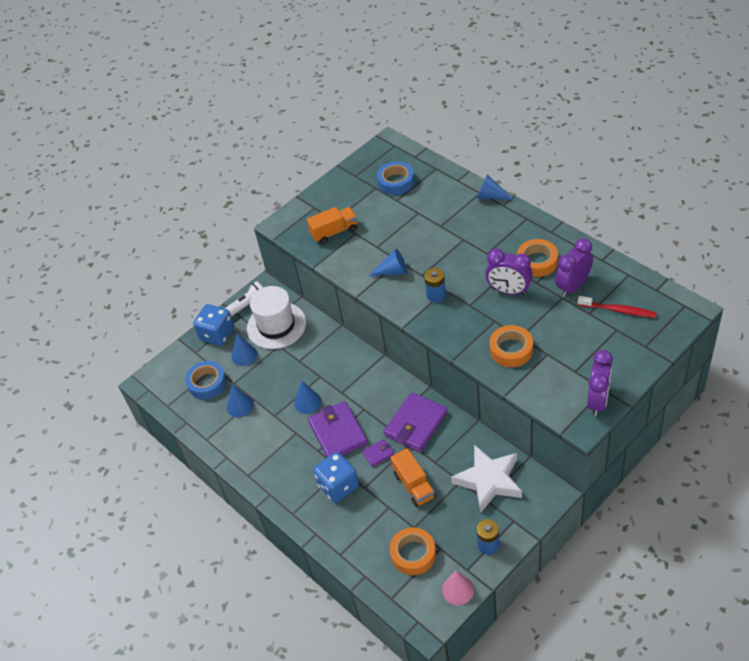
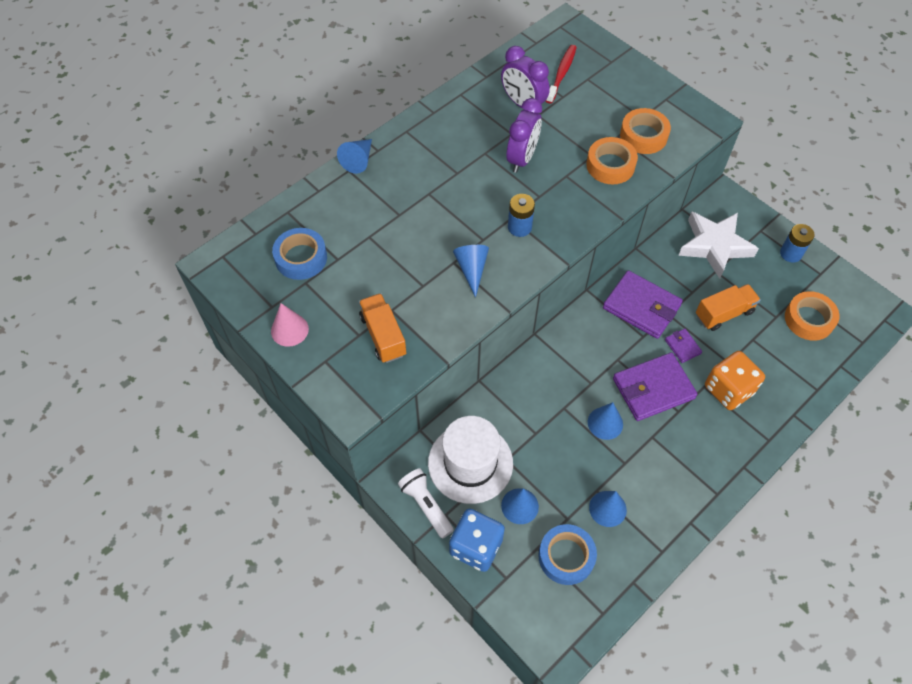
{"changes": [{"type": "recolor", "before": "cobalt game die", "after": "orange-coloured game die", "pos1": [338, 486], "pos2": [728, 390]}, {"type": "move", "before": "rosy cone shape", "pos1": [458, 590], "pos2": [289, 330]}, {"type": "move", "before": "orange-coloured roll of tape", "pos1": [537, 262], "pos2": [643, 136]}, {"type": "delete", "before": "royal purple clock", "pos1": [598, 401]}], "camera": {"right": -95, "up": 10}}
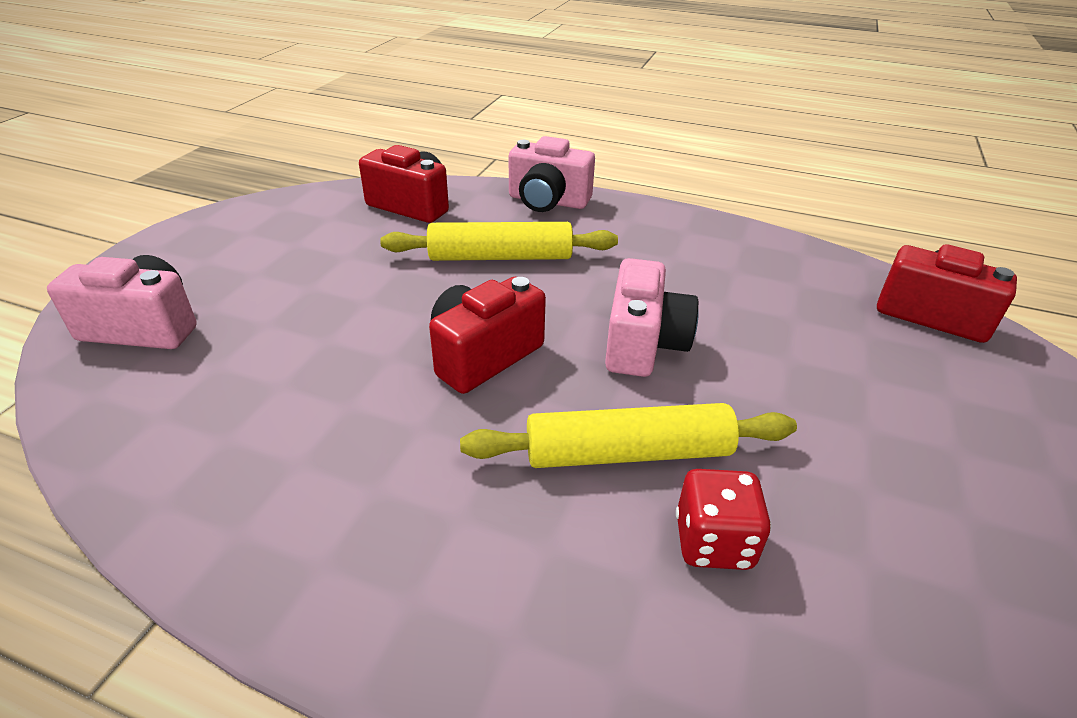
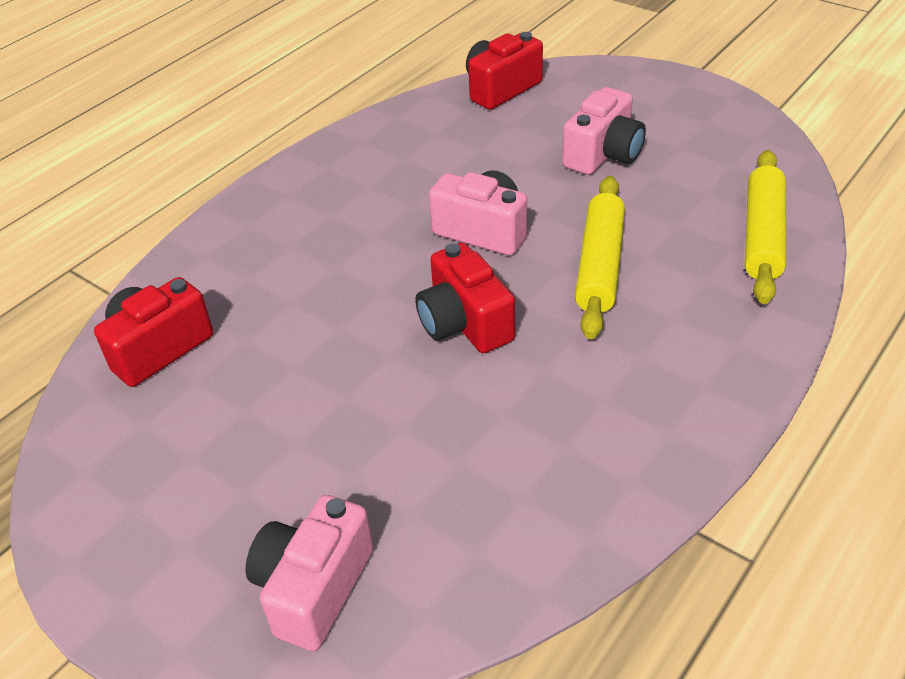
{"changes": [{"type": "move", "before": "golden dough roller", "pos1": [500, 257], "pos2": [762, 235]}, {"type": "move", "before": "rosy photo camera", "pos1": [548, 201], "pos2": [603, 154]}, {"type": "delete", "before": "red game die", "pos1": [713, 542]}], "camera": {"right": -70, "up": 5}}
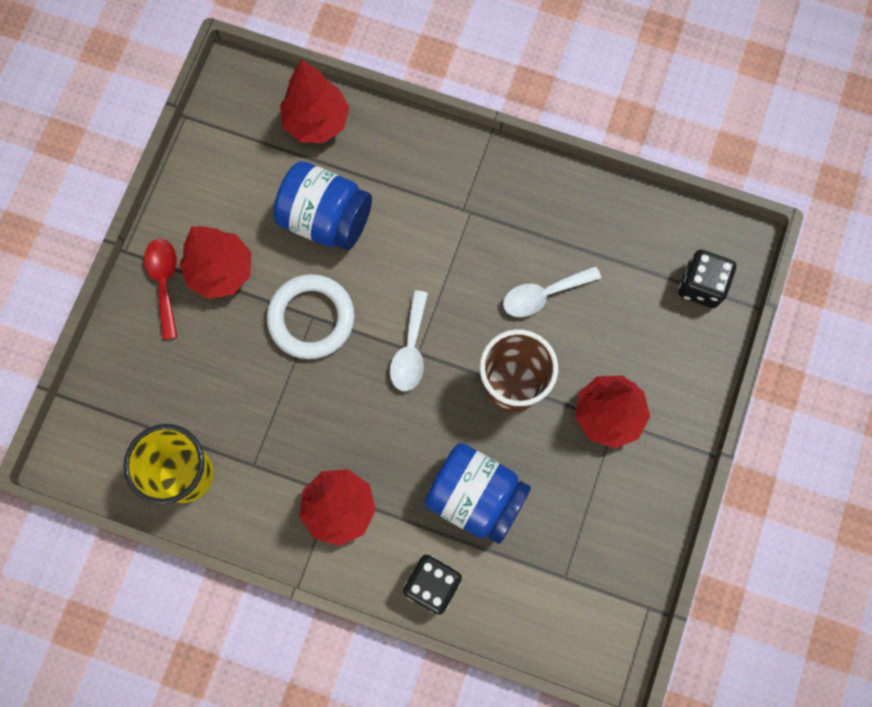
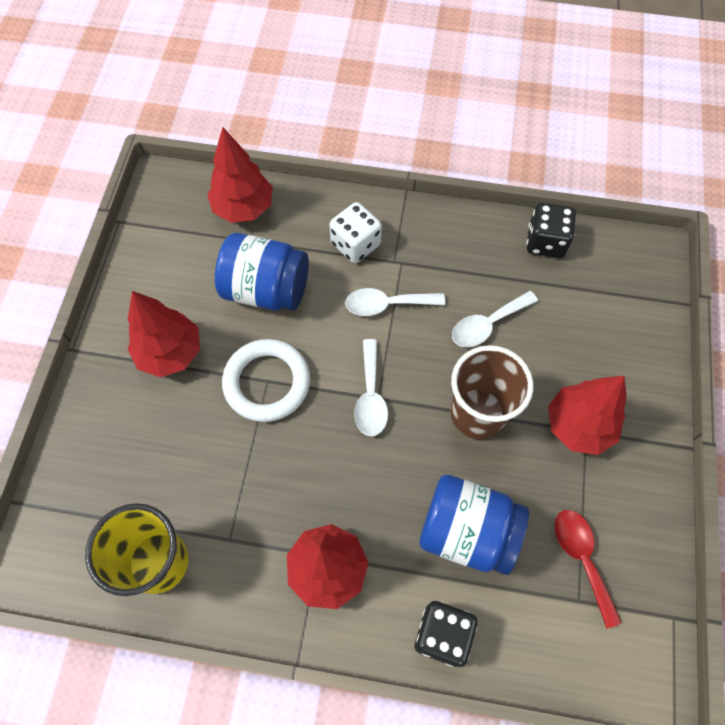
{"changes": [{"type": "move", "before": "red tablespoon", "pos1": [164, 282], "pos2": [581, 558]}, {"type": "move", "before": "ebony game die", "pos1": [701, 285], "pos2": [545, 242]}, {"type": "insert", "after": "pure white game die", "pos2": [355, 244]}, {"type": "insert", "after": "pure white tablespoon", "pos2": [387, 304]}], "camera": {"right": -10, "up": -10}}
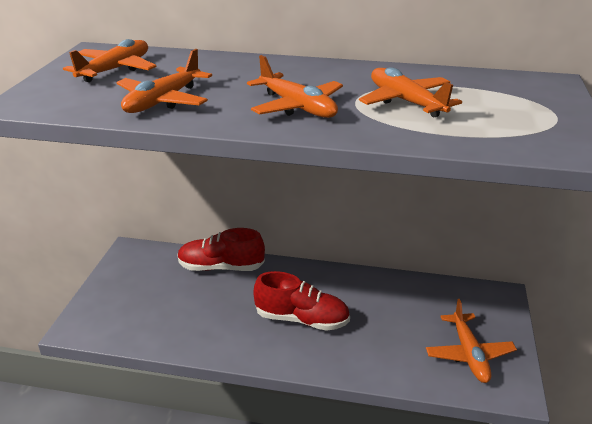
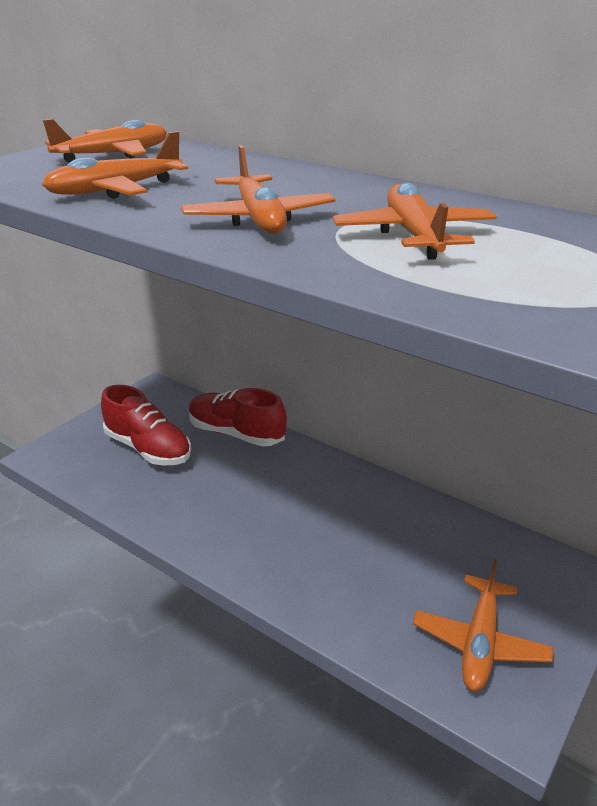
{"changes": [{"type": "move", "before": "red shoe", "pos1": [302, 319], "pos2": [148, 449]}], "camera": {"right": 25, "up": 0}}
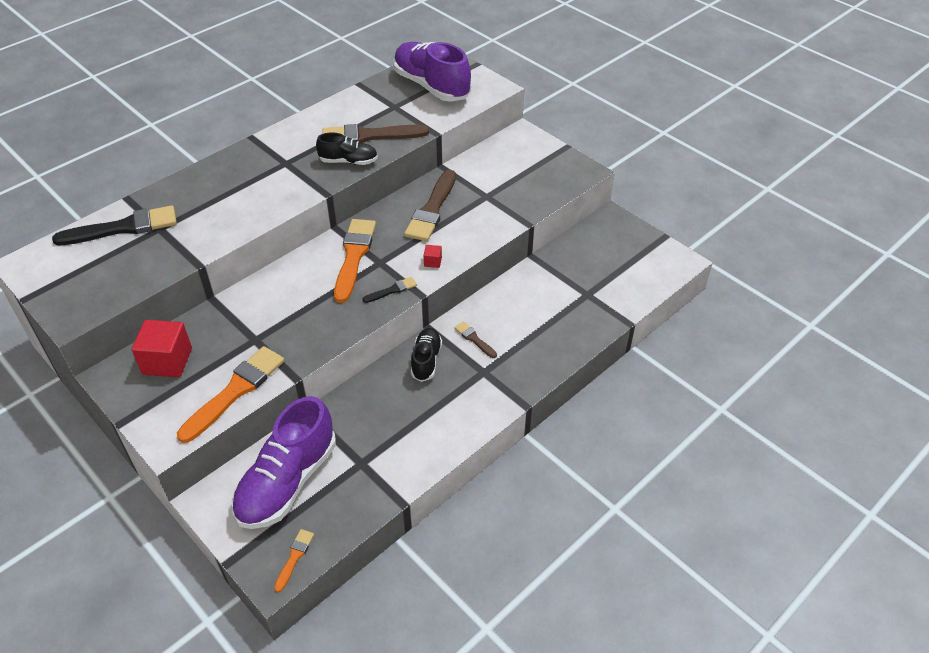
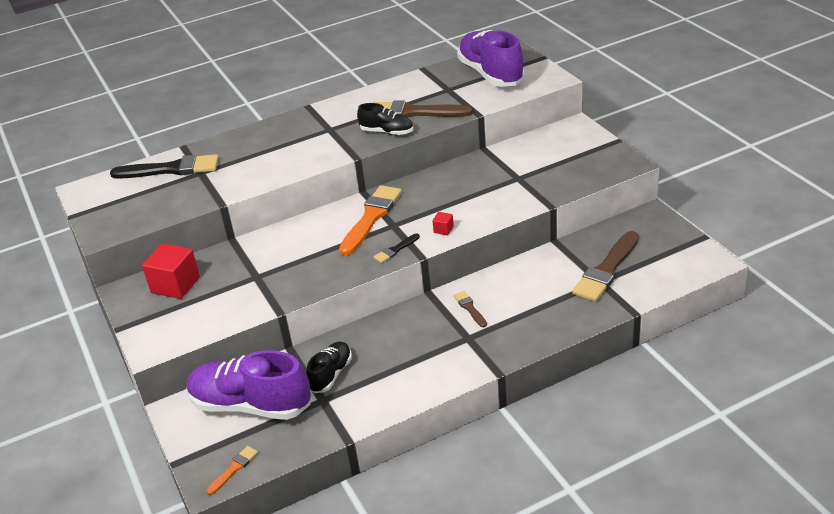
{"changes": [{"type": "delete", "before": "orange-coloured paintbrush", "pos1": [235, 391]}, {"type": "rotate", "before": "royal purple shoe", "pos1": [287, 481], "pos2": [251, 405], "turn": 60}, {"type": "rotate", "before": "ebony paintbrush", "pos1": [392, 290], "pos2": [395, 250], "turn": 150}, {"type": "move", "before": "russet paintbrush", "pos1": [432, 209], "pos2": [606, 270]}, {"type": "move", "before": "ebony shoe", "pos1": [426, 360], "pos2": [331, 374]}], "camera": {"right": 20, "up": -10}}
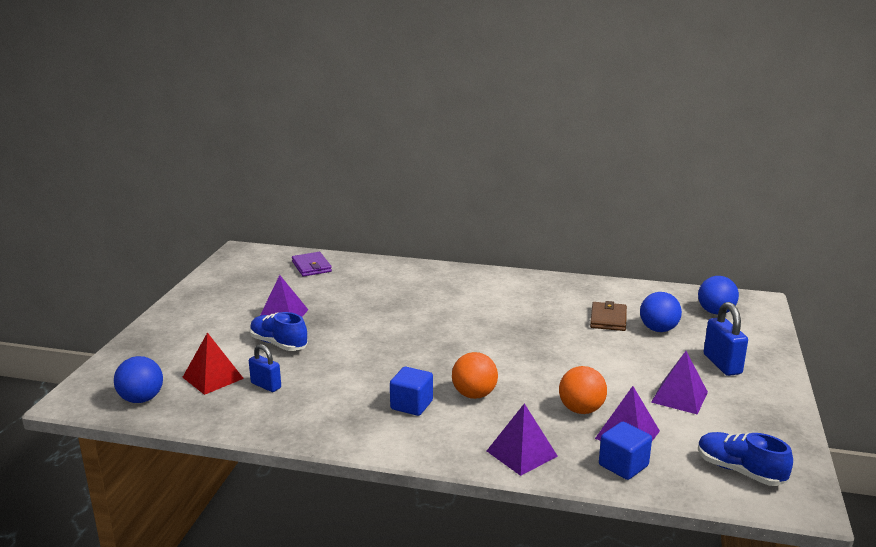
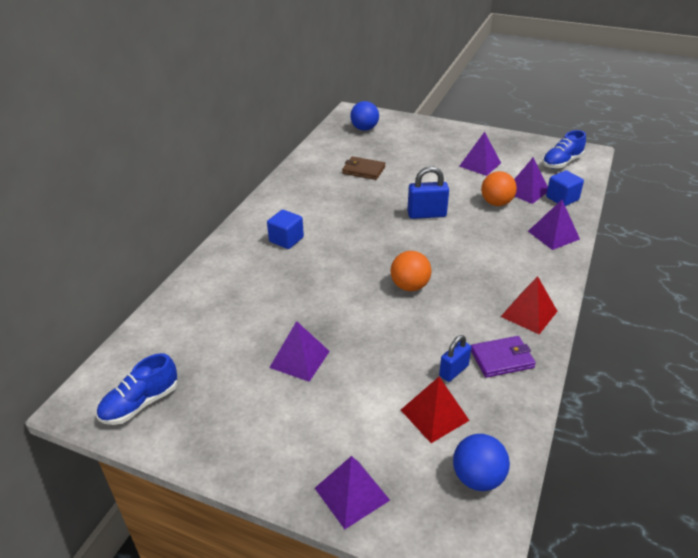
{"changes": [{"type": "move", "before": "cobalt shoe", "pos1": [279, 344], "pos2": [140, 403]}, {"type": "move", "before": "royal purple billfold", "pos1": [311, 266], "pos2": [502, 359]}, {"type": "move", "before": "cobalt block", "pos1": [411, 405], "pos2": [286, 240]}, {"type": "move", "before": "orange-coloured sphere", "pos1": [474, 395], "pos2": [409, 286]}, {"type": "delete", "before": "cobalt sphere", "pos1": [658, 329]}, {"type": "move", "before": "cobalt small lock", "pos1": [722, 364], "pos2": [426, 214]}, {"type": "insert", "after": "royal purple solid pyramid", "pos2": [352, 494]}, {"type": "insert", "after": "red solid pyramid", "pos2": [529, 314]}], "camera": {"right": -80, "up": 15}}
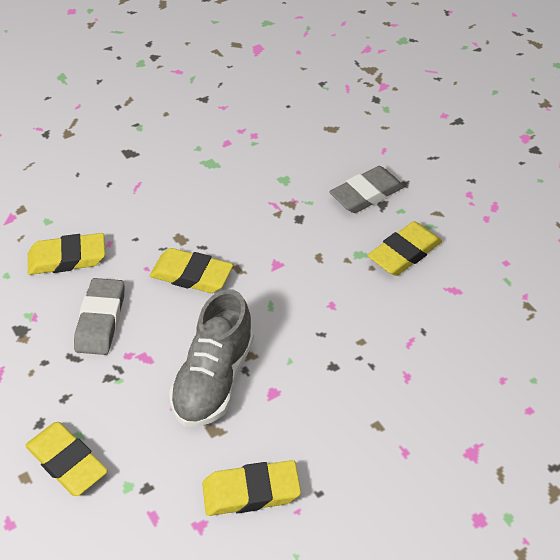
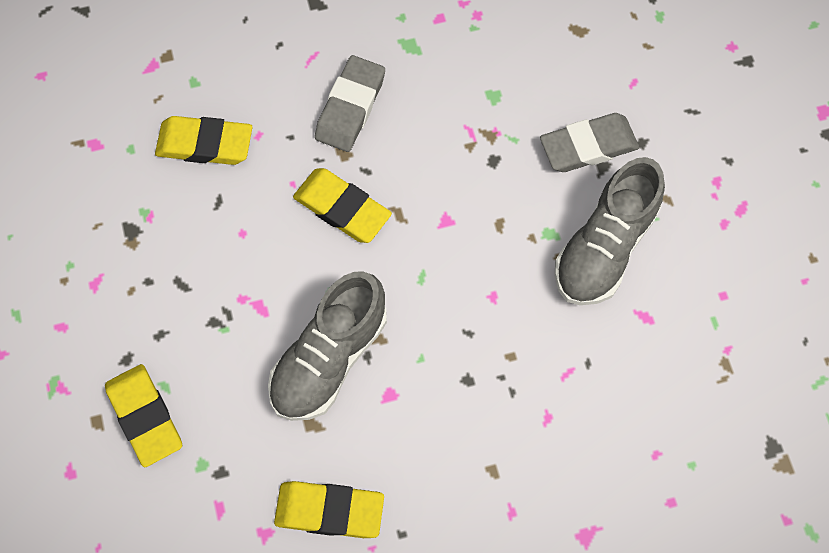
{"changes": [{"type": "move", "before": "grey pencil eraser", "pos1": [100, 320], "pos2": [350, 107]}, {"type": "replace", "before": "golden pencil eraser", "after": "grey shoe", "pos1": [404, 253], "pos2": [604, 247]}], "camera": {"right": 15, "up": 20}}
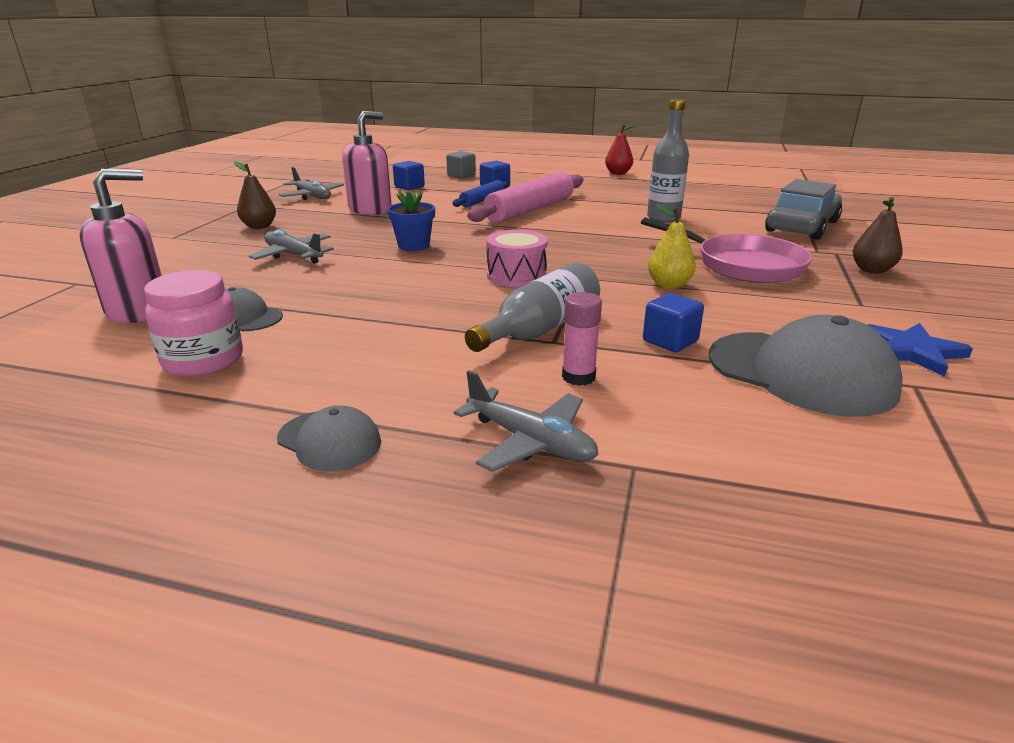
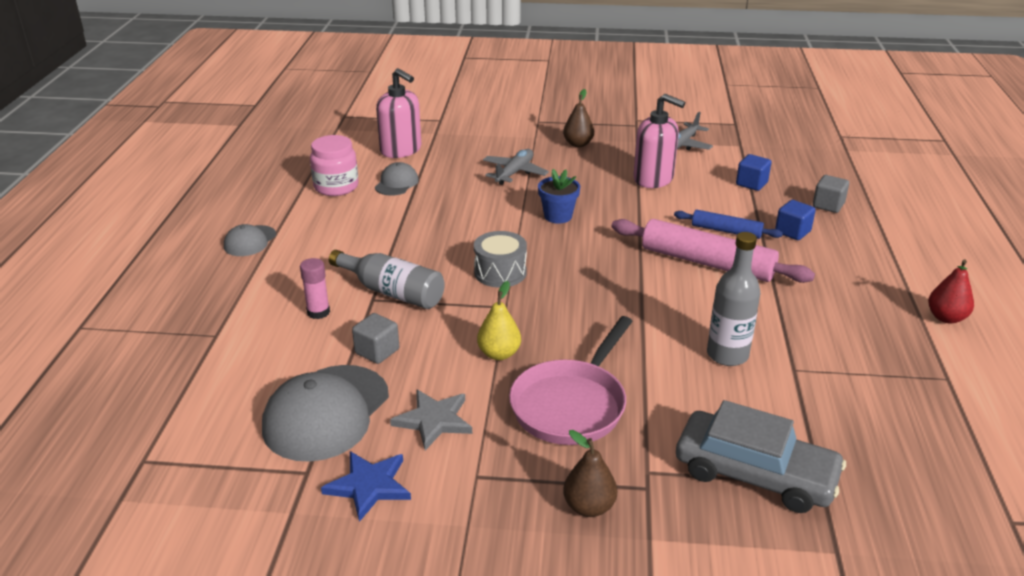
{"changes": [{"type": "delete", "before": "grey aeroplane", "pos1": [530, 441]}, {"type": "recolor", "before": "rosy snare drum", "after": "grey snare drum", "pos1": [516, 275], "pos2": [500, 272]}, {"type": "recolor", "before": "cobalt block", "after": "grey block", "pos1": [670, 341], "pos2": [377, 351]}, {"type": "insert", "after": "grey star shape", "pos2": [434, 420]}], "camera": {"right": 80, "up": 5}}
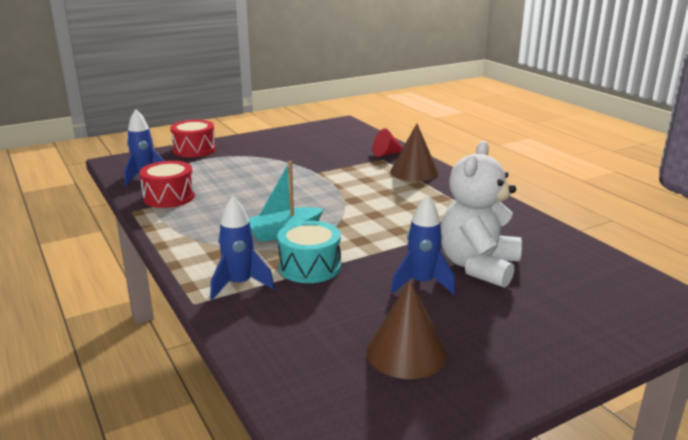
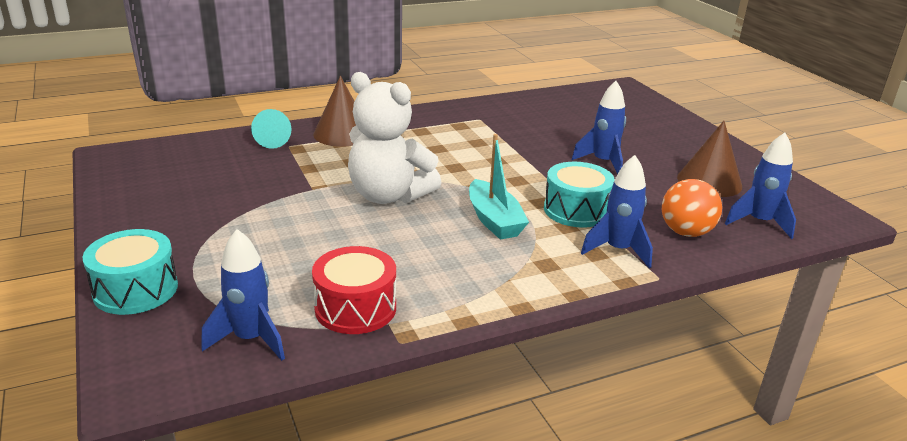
{"changes": [{"type": "recolor", "before": "red snare drum", "after": "teal snare drum", "pos1": [194, 150], "pos2": [135, 290]}, {"type": "recolor", "before": "red cone shape", "after": "teal cone shape", "pos1": [386, 154], "pos2": [272, 141]}, {"type": "move", "before": "pure white teddy bear", "pos1": [478, 266], "pos2": [389, 195]}, {"type": "insert", "after": "orange-coloured sphere", "pos2": [686, 232]}, {"type": "insert", "after": "cobalt rocket", "pos2": [759, 222]}], "camera": {"right": -85, "up": 5}}
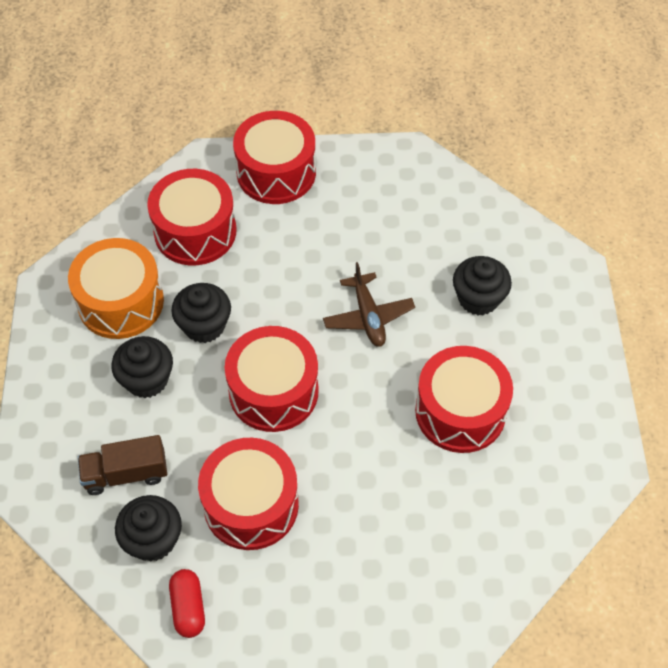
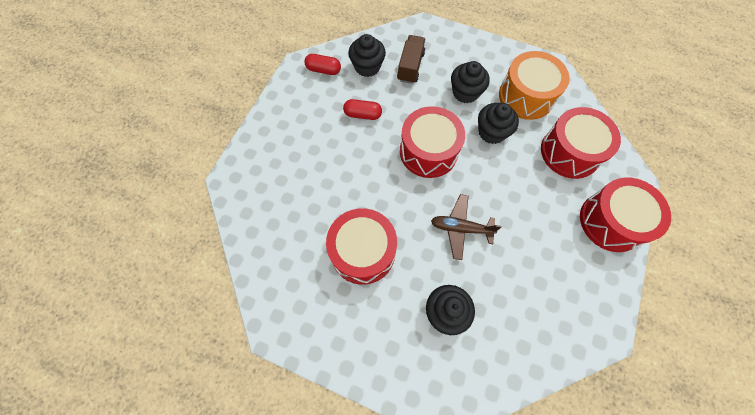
{"changes": [{"type": "replace", "before": "red snare drum", "after": "red pill shape", "pos1": [251, 504], "pos2": [363, 114]}], "camera": {"right": 115, "up": 10}}
